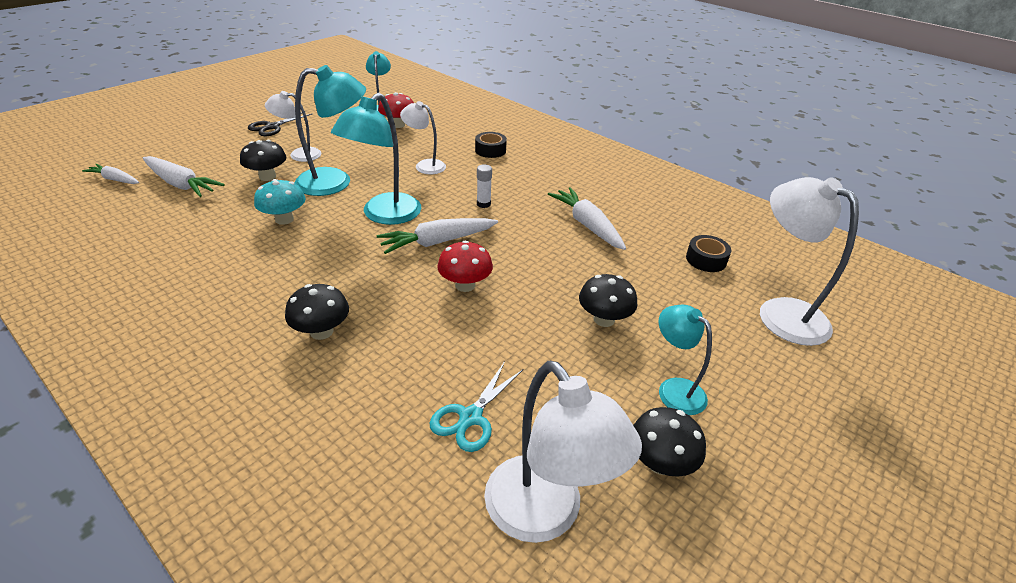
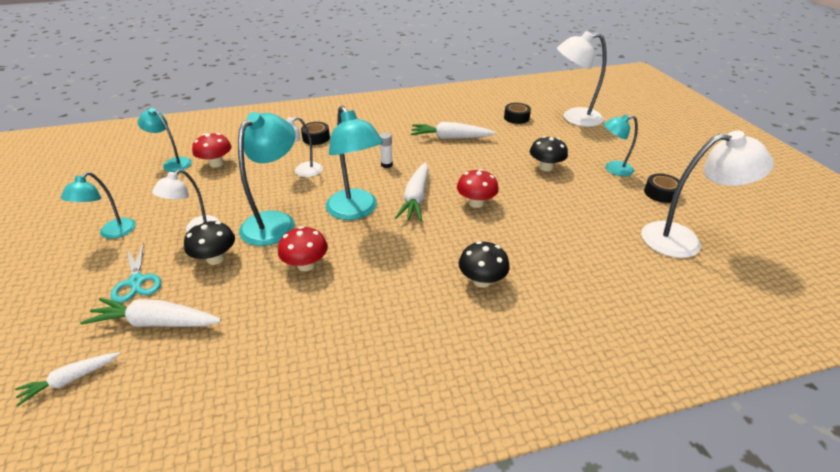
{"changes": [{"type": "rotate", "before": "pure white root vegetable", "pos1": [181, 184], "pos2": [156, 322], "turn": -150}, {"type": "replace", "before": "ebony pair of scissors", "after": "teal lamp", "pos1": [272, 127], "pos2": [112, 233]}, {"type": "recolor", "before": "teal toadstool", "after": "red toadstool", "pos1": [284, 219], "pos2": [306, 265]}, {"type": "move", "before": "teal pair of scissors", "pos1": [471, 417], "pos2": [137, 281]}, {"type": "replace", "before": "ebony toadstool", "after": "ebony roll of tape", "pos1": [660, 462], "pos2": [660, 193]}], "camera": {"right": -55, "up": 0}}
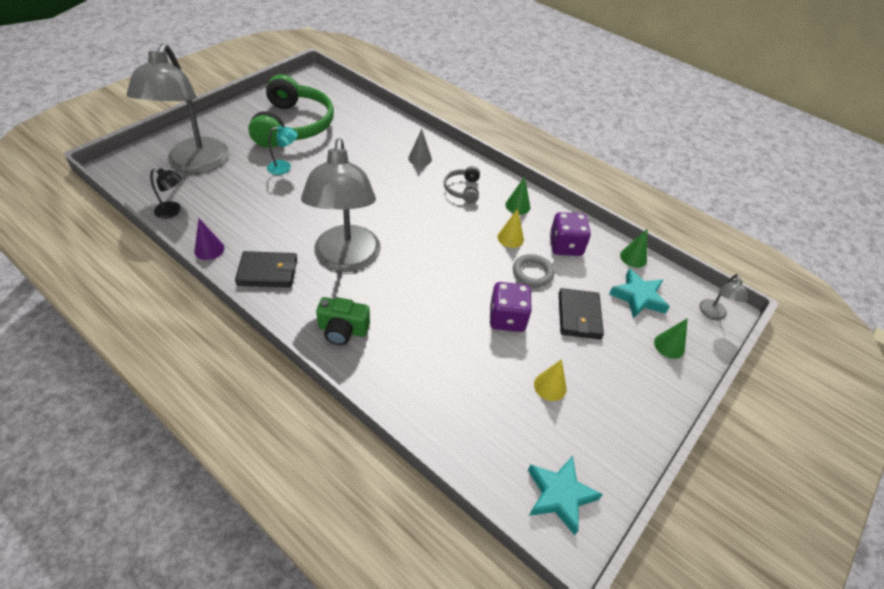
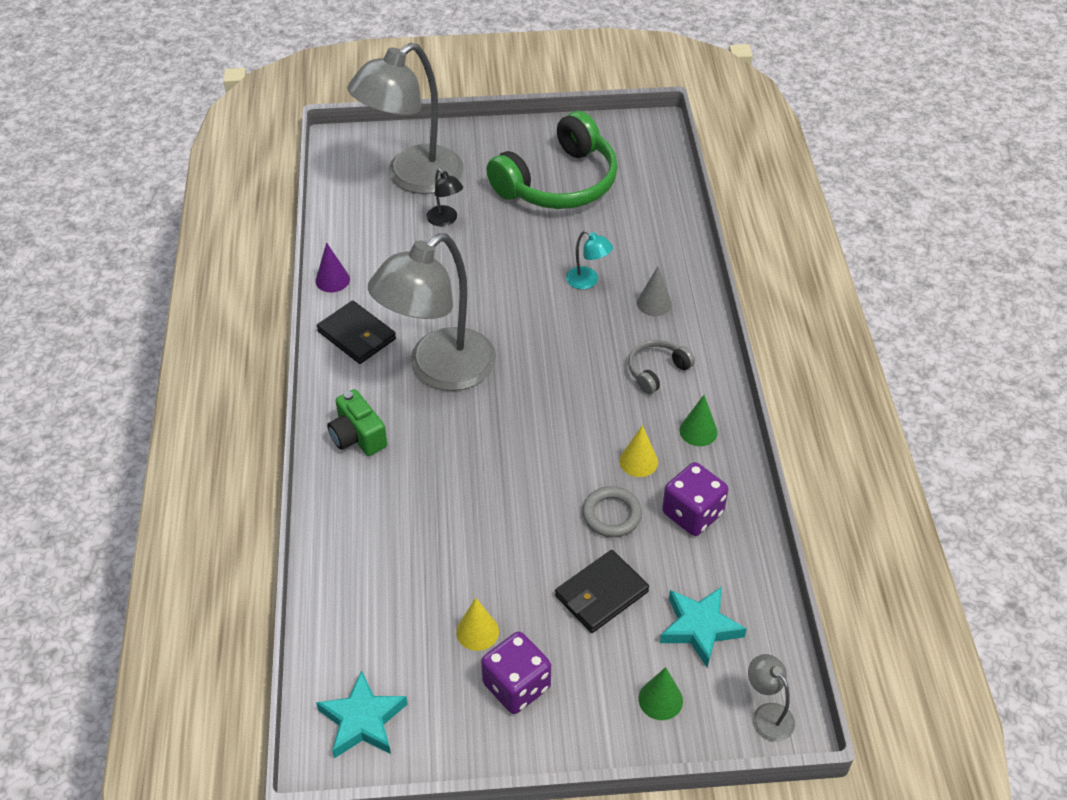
{"changes": [{"type": "move", "before": "ebony lamp", "pos1": [173, 211], "pos2": [445, 220]}, {"type": "move", "before": "teal lamp", "pos1": [284, 167], "pos2": [588, 281]}, {"type": "move", "before": "royal purple game die", "pos1": [507, 318], "pos2": [516, 686]}, {"type": "delete", "before": "leaf-green cone shape", "pos1": [633, 257]}, {"type": "rotate", "before": "grey lamp", "pos1": [713, 314], "pos2": [767, 715], "turn": 90}], "camera": {"right": 50, "up": 0}}
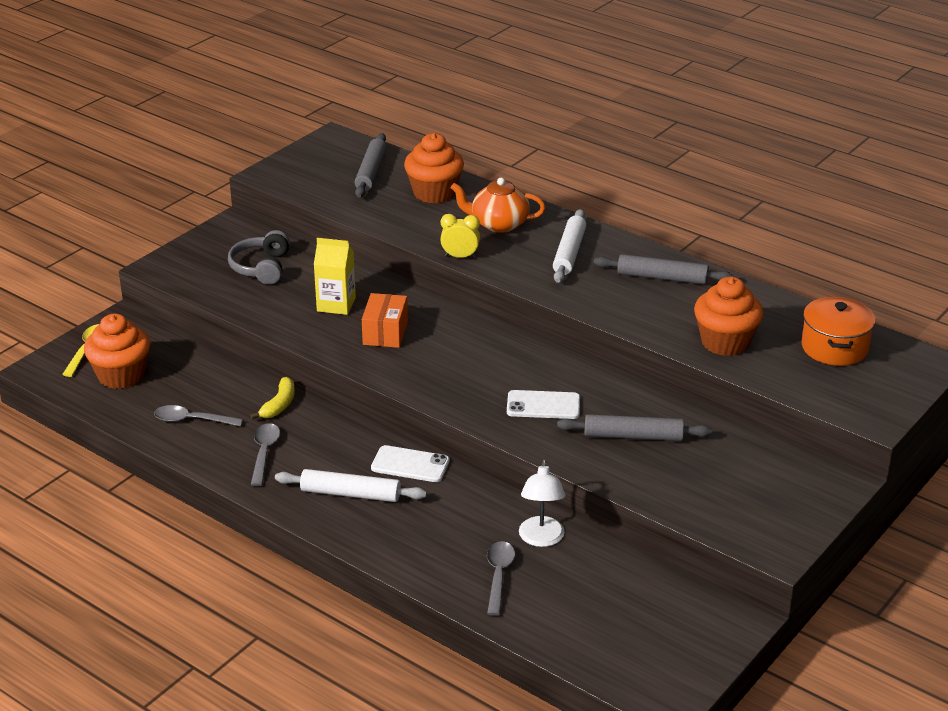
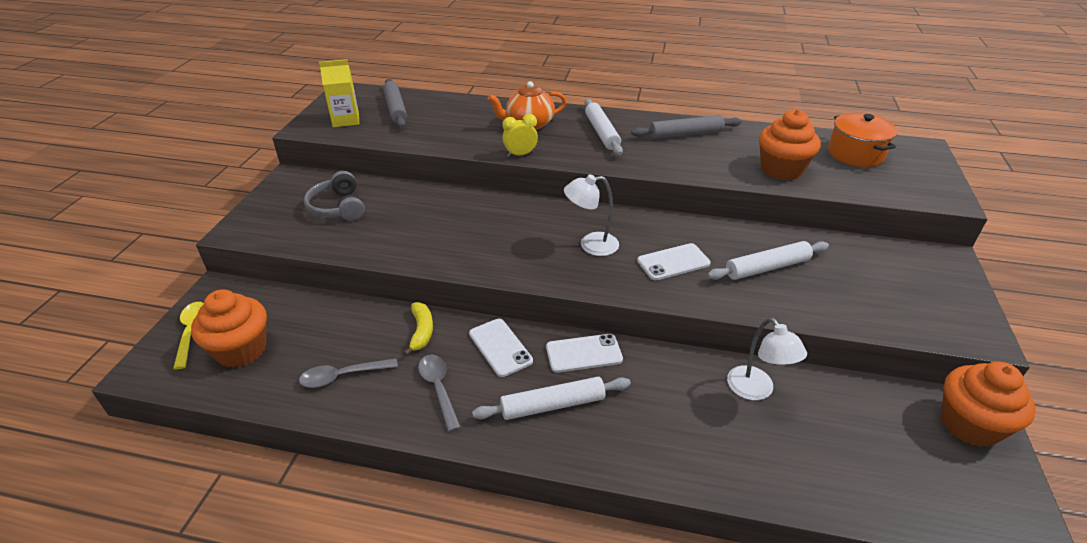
{"changes": [{"type": "move", "before": "golden milk carton", "pos1": [336, 304], "pos2": [346, 120]}, {"type": "delete", "before": "orange-coloured parcel", "pos1": [385, 333]}, {"type": "move", "before": "orange-coloured cupcake", "pos1": [434, 193], "pos2": [969, 424]}, {"type": "delete", "before": "grey tablespoon", "pos1": [498, 576]}, {"type": "recolor", "before": "grey dough roller", "after": "pure white dough roller", "pos1": [633, 436], "pos2": [767, 267]}, {"type": "insert", "after": "pure white phone", "pos2": [500, 347]}, {"type": "insert", "after": "pure white lamp", "pos2": [591, 245]}], "camera": {"right": -25, "up": 5}}
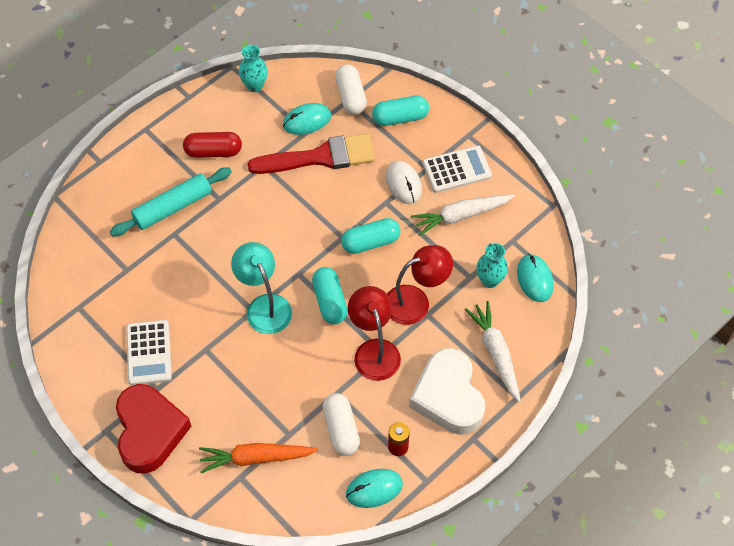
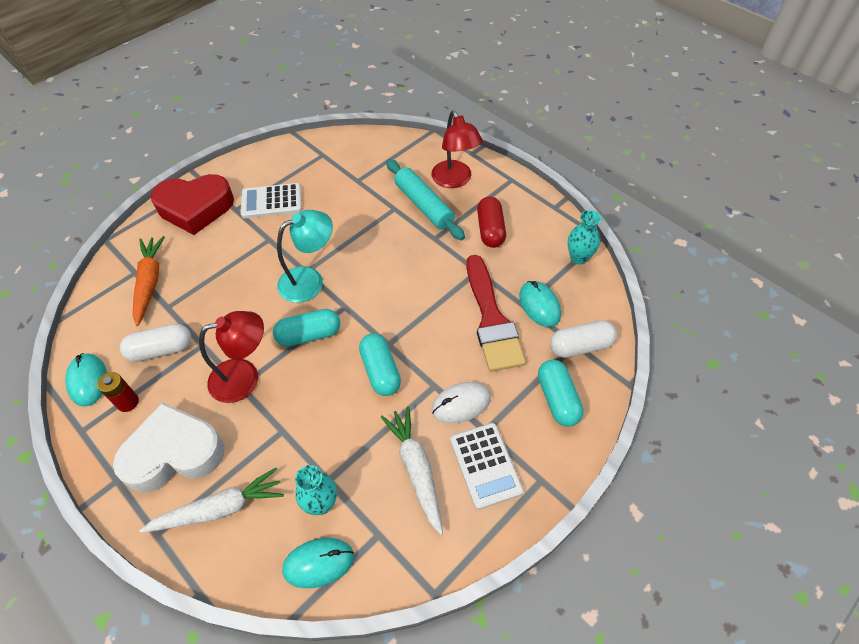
{"changes": [{"type": "move", "before": "red lamp", "pos1": [416, 301], "pos2": [455, 180]}], "camera": {"right": 90, "up": -5}}
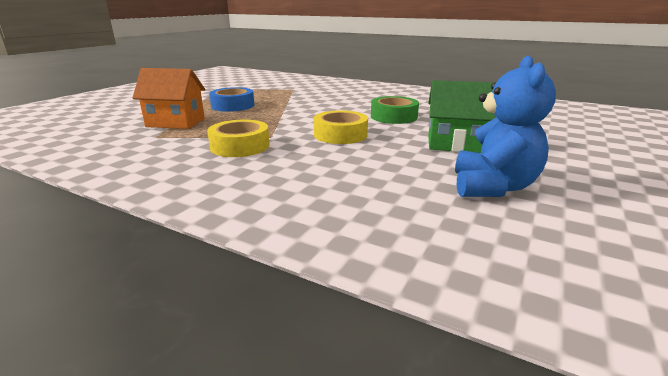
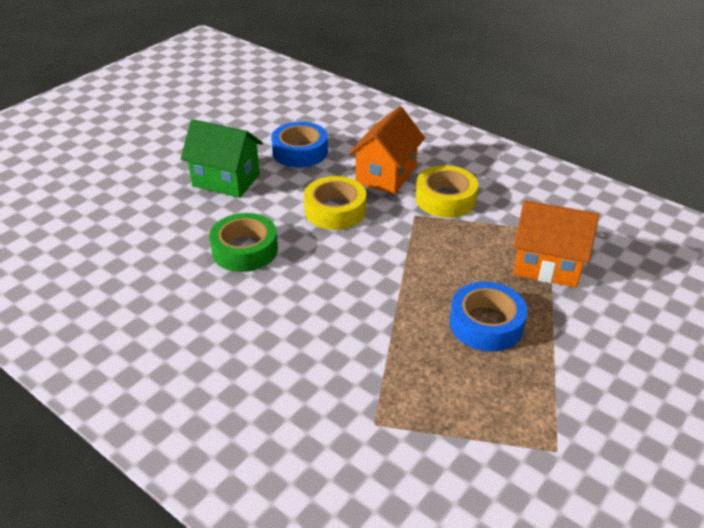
{"changes": [{"type": "delete", "before": "cobalt teddy bear", "pos1": [493, 187]}, {"type": "insert", "after": "cobalt roll of tape", "pos2": [300, 152]}, {"type": "insert", "after": "orange-coloured toy house", "pos2": [386, 175]}], "camera": {"right": -170, "up": 15}}
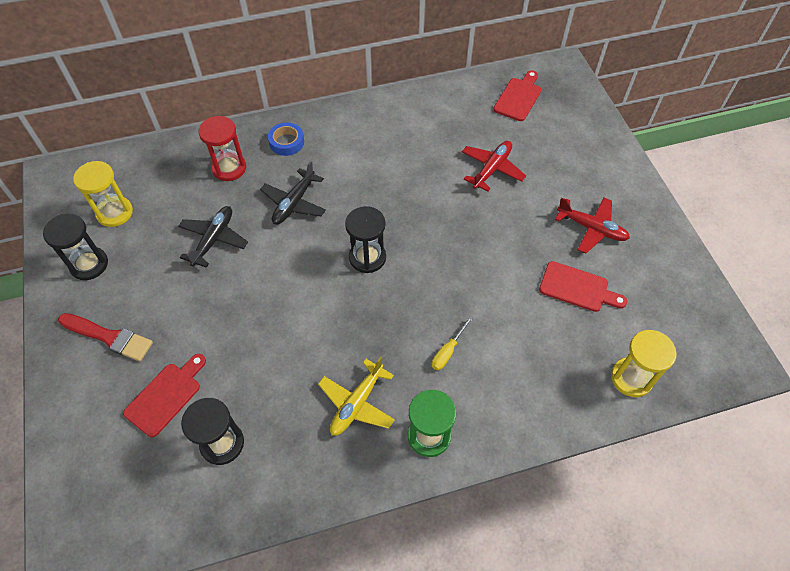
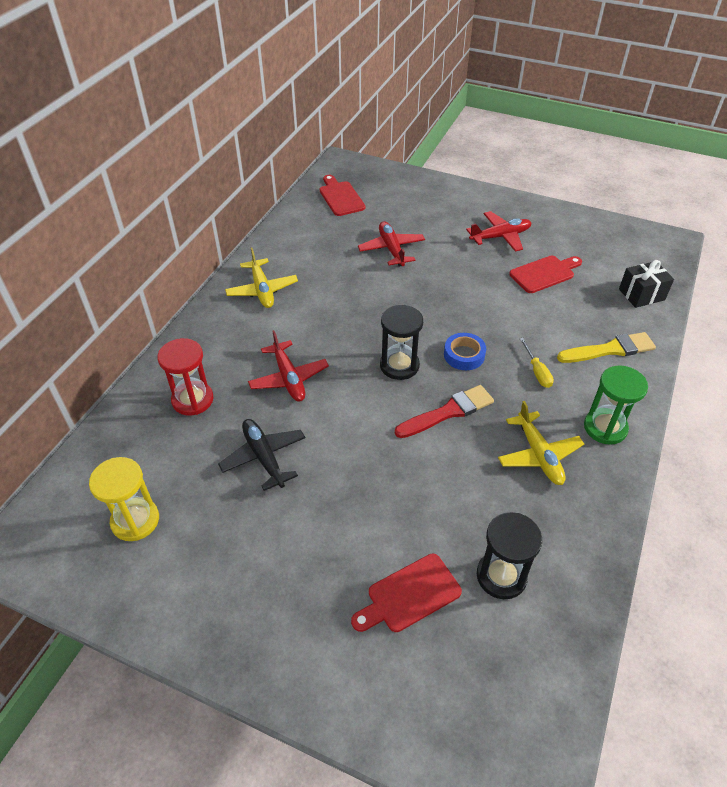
{"changes": [{"type": "delete", "before": "ebony hourglass", "pos1": [89, 264]}, {"type": "move", "before": "red paintbrush", "pos1": [109, 337], "pos2": [448, 412]}, {"type": "rotate", "before": "red cutting board", "pos1": [166, 396], "pos2": [409, 595], "turn": -105}, {"type": "recolor", "before": "ebony aeroplane", "after": "red aeroplane", "pos1": [294, 203], "pos2": [289, 378]}, {"type": "move", "before": "cobalt roll of tape", "pos1": [286, 142], "pos2": [464, 355]}, {"type": "replace", "before": "golden hourglass", "after": "ebony wrapped gift", "pos1": [631, 378], "pos2": [641, 294]}, {"type": "insert", "after": "golden aeroplane", "pos2": [262, 290]}, {"type": "insert", "after": "golden paintbrush", "pos2": [609, 350]}], "camera": {"right": -50, "up": -10}}
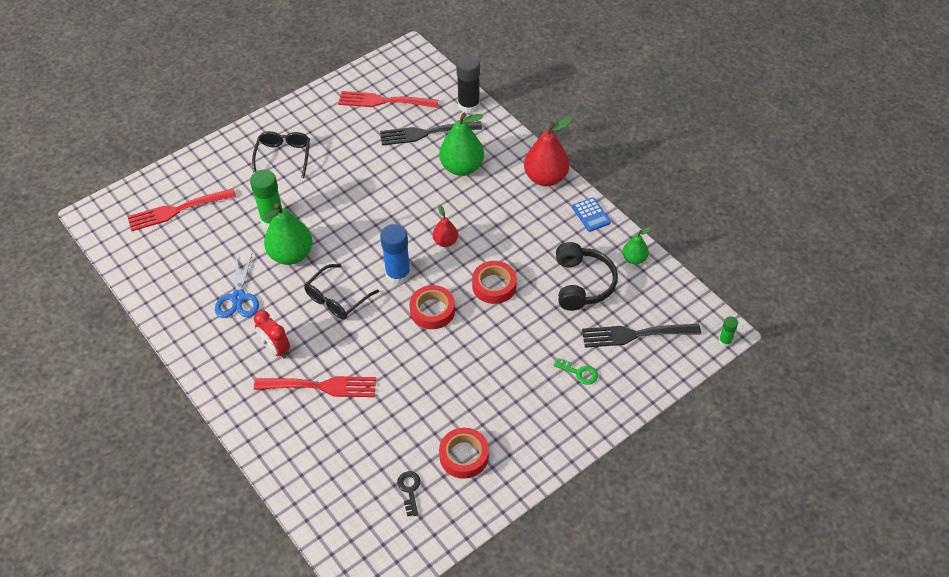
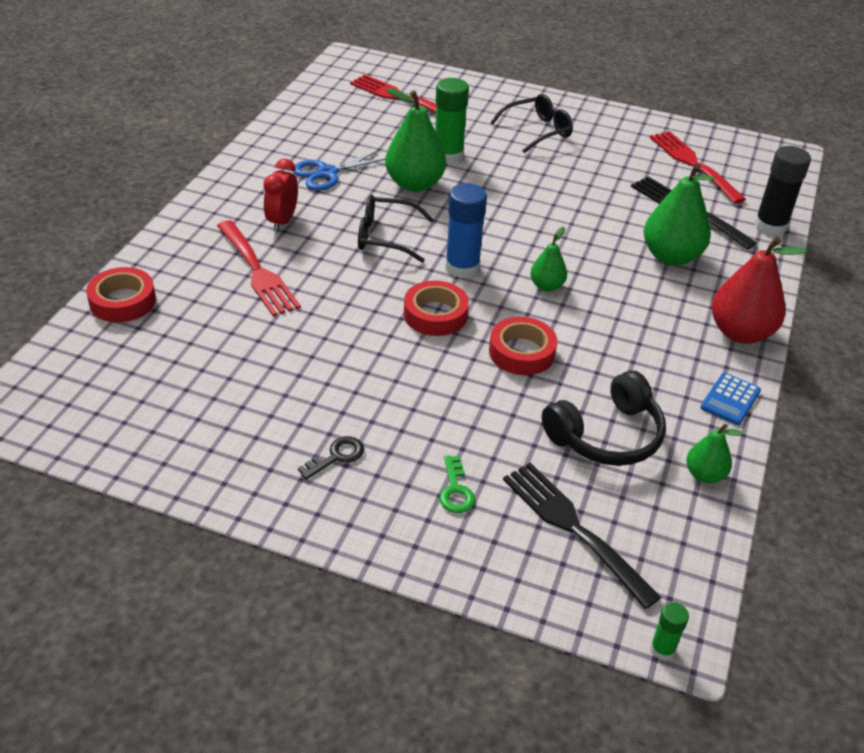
{"changes": [{"type": "move", "before": "ebony door key", "pos1": [409, 490], "pos2": [337, 456]}, {"type": "recolor", "before": "red pear", "after": "leaf-green pear", "pos1": [445, 242], "pos2": [547, 286]}, {"type": "move", "before": "red roll of tape", "pos1": [464, 456], "pos2": [123, 301]}], "camera": {"right": 55, "up": -10}}
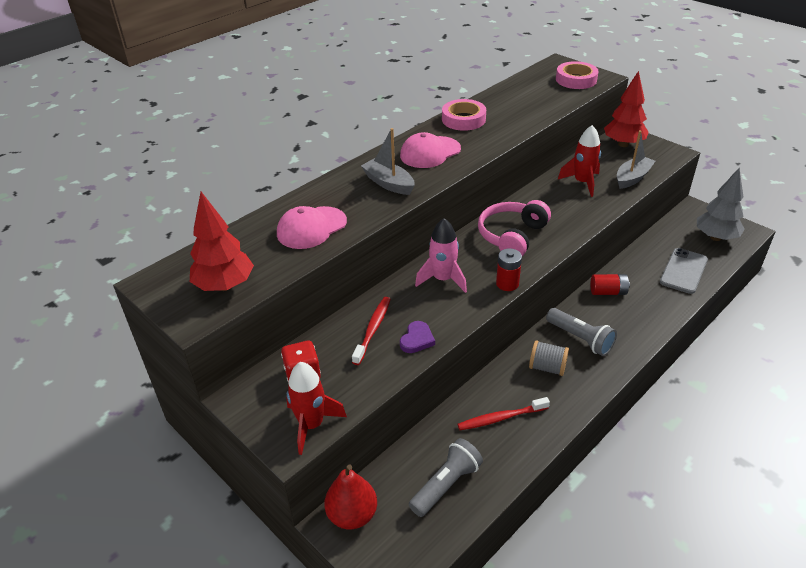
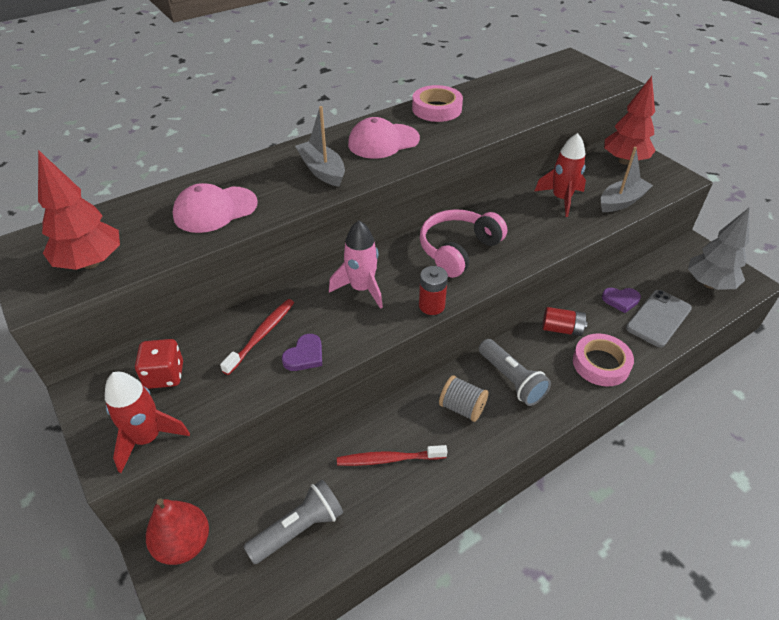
{"changes": [{"type": "move", "before": "rosy roll of tape", "pos1": [576, 80], "pos2": [601, 363]}, {"type": "insert", "after": "royal purple heart", "pos2": [621, 300]}], "camera": {"right": 10, "up": 5}}
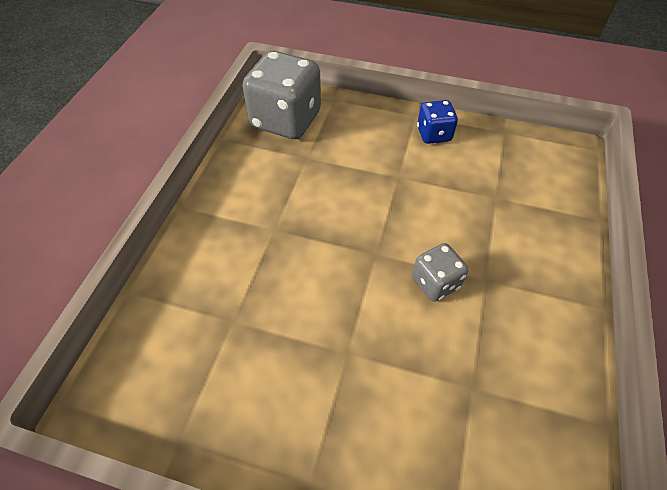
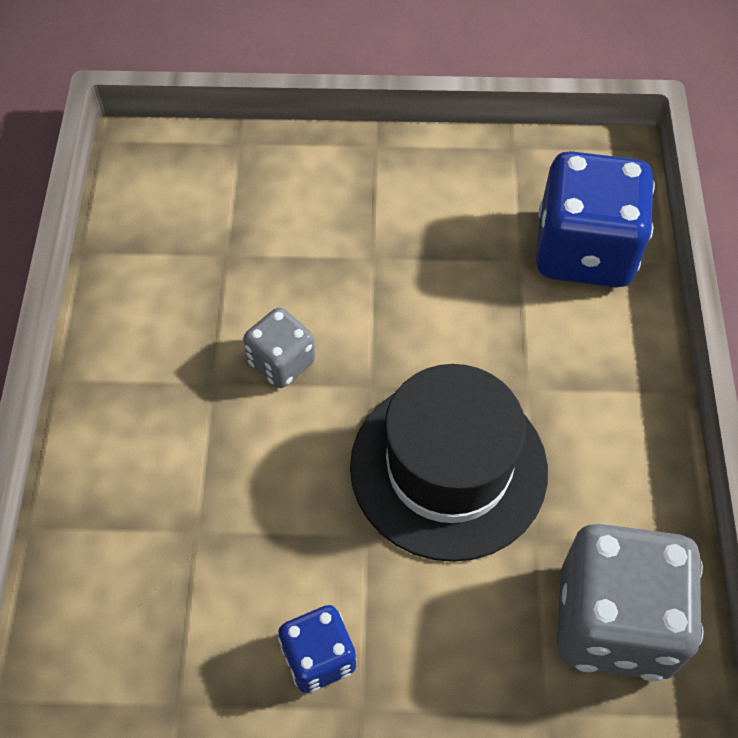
{"changes": [{"type": "insert", "after": "ebony top hat", "pos2": [448, 468]}, {"type": "insert", "after": "cobalt game die", "pos2": [584, 251]}], "camera": {"right": 165, "up": 5}}
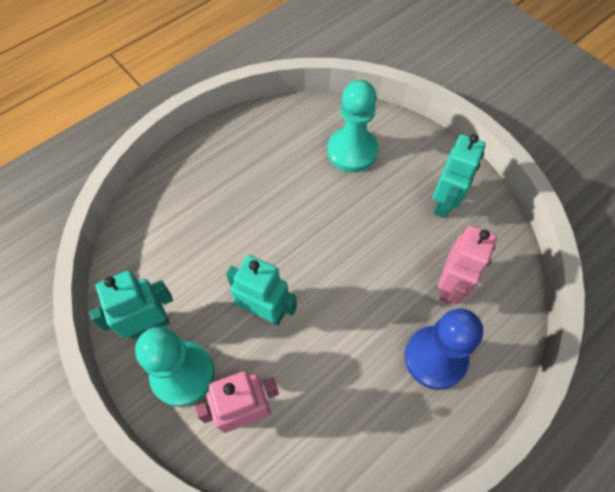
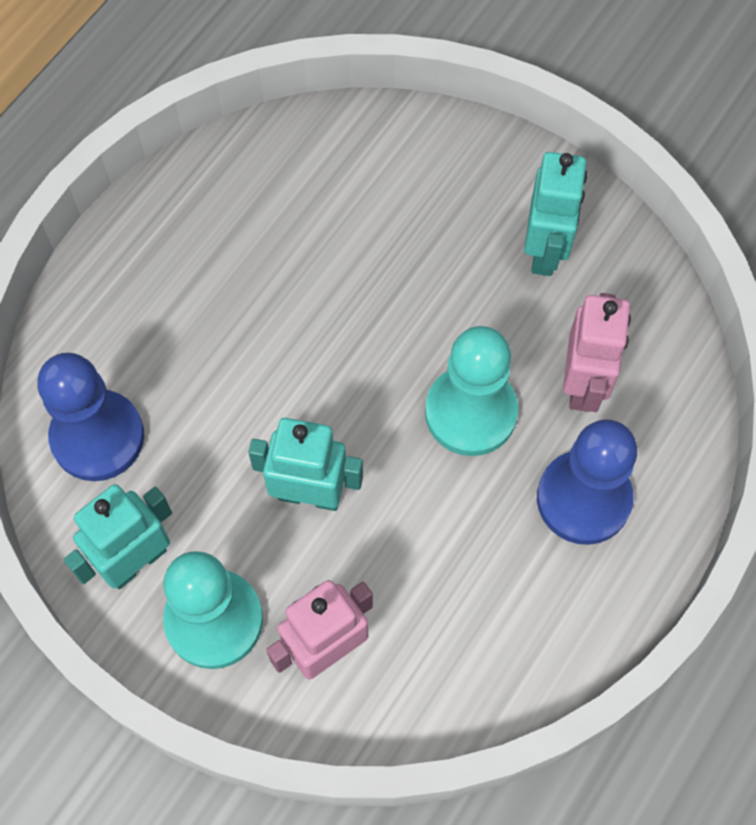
{"changes": [{"type": "move", "before": "teal chess pawn", "pos1": [352, 151], "pos2": [471, 412]}, {"type": "insert", "after": "cobalt chess pawn", "pos2": [97, 437]}], "camera": {"right": -15, "up": 5}}
